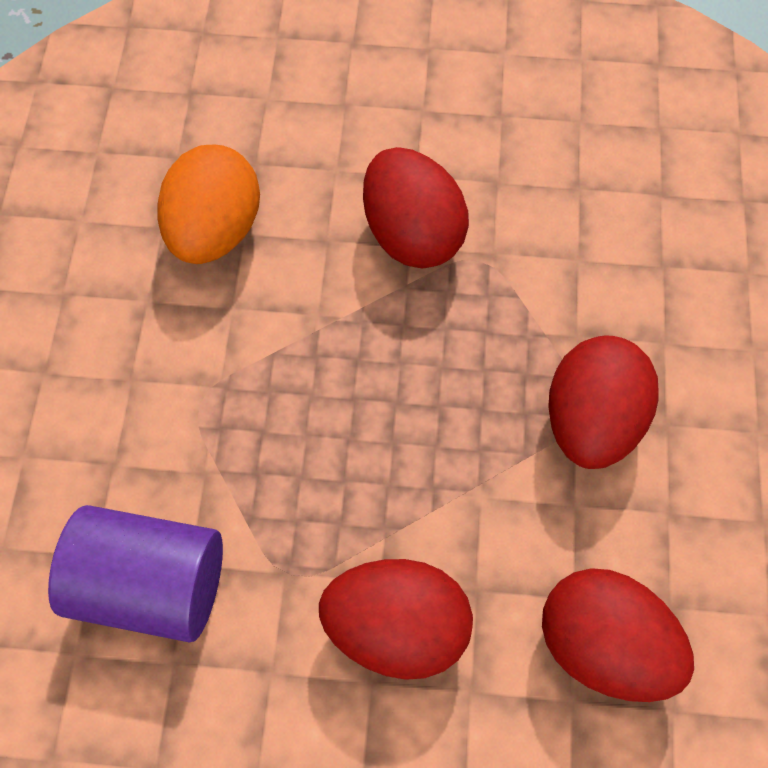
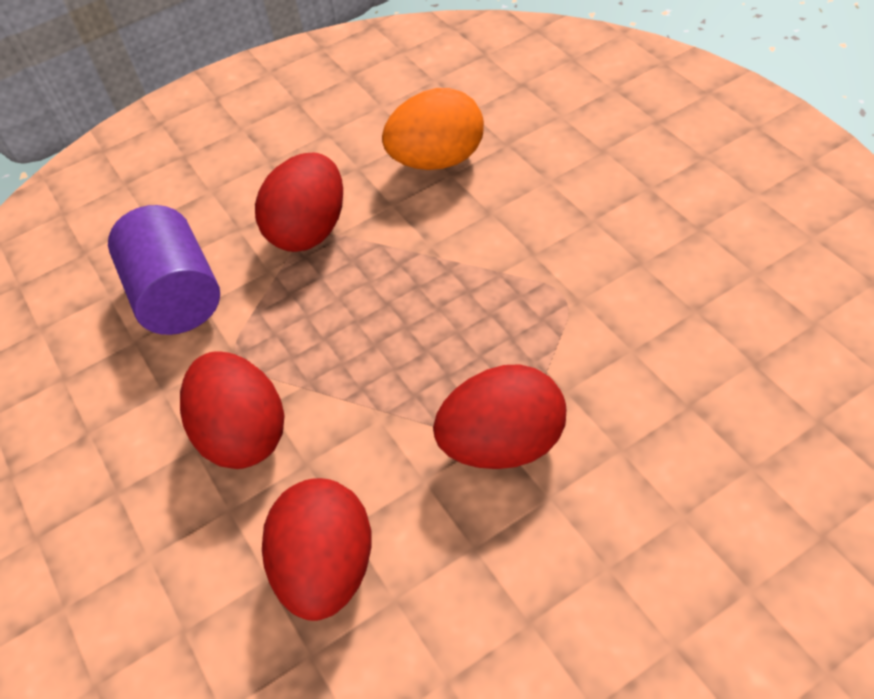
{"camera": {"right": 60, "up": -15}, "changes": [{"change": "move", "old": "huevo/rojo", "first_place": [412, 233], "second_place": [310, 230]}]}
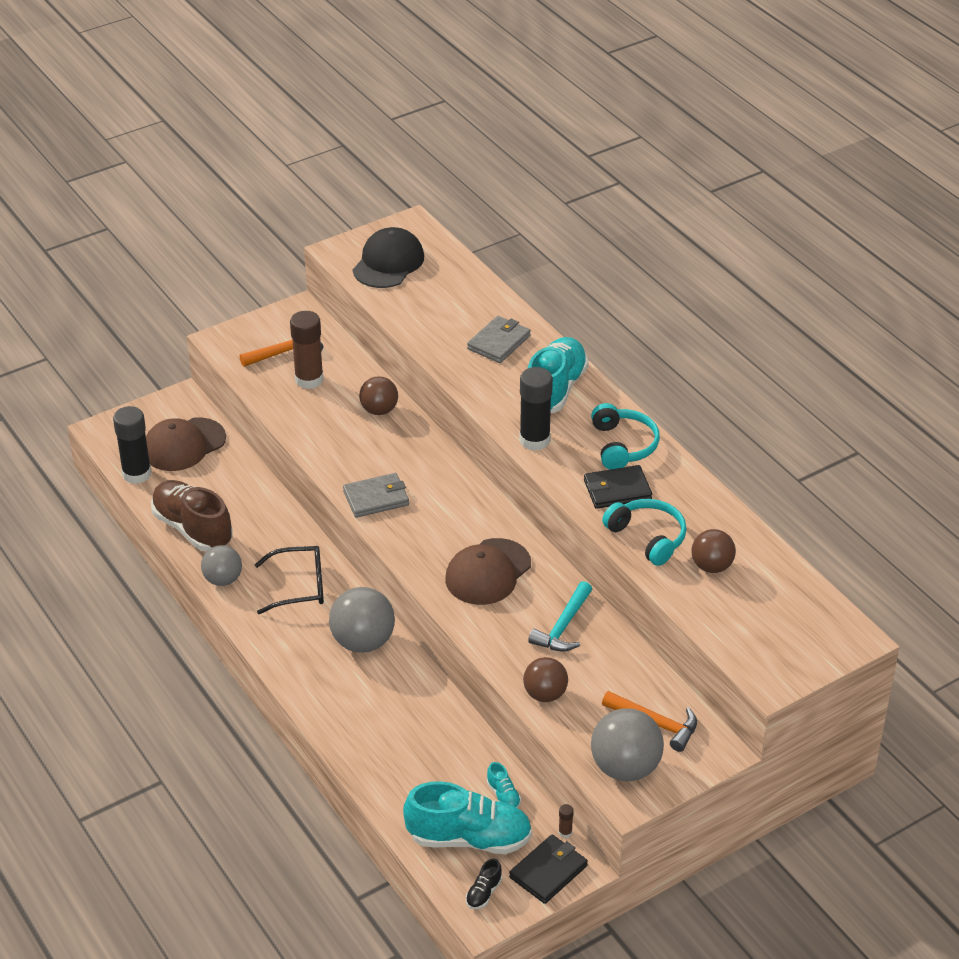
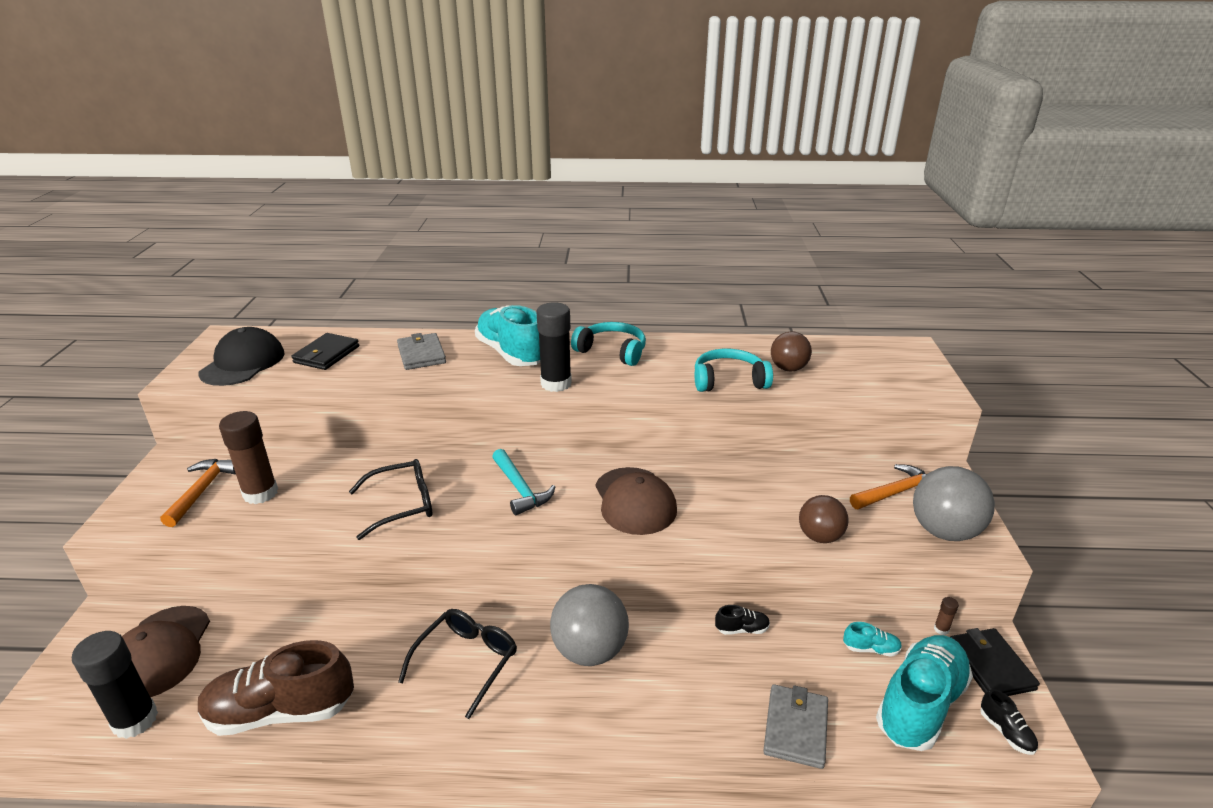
{"camera": {"right": -55, "up": -10}, "changes": [{"change": "delete", "old": "pelota/gris", "first_place": [223, 579]}, {"change": "move", "old": "cartera/gris", "first_place": [376, 498], "second_place": [796, 728]}, {"change": "rotate", "old": "gorra/negro", "first_place": [388, 263], "second_place": [243, 363], "degrees": 45}, {"change": "delete", "old": "pelota/marrón", "first_place": [379, 410]}, {"change": "move", "old": "martillo/turquesa", "first_place": [563, 626], "second_place": [520, 489]}, {"change": "move", "old": "cartera/negro", "first_place": [617, 490], "second_place": [326, 354]}, {"change": "insert", "new": "gafas/negro", "second_place": [403, 505]}, {"change": "insert", "new": "zapato/negro", "second_place": [742, 629]}]}
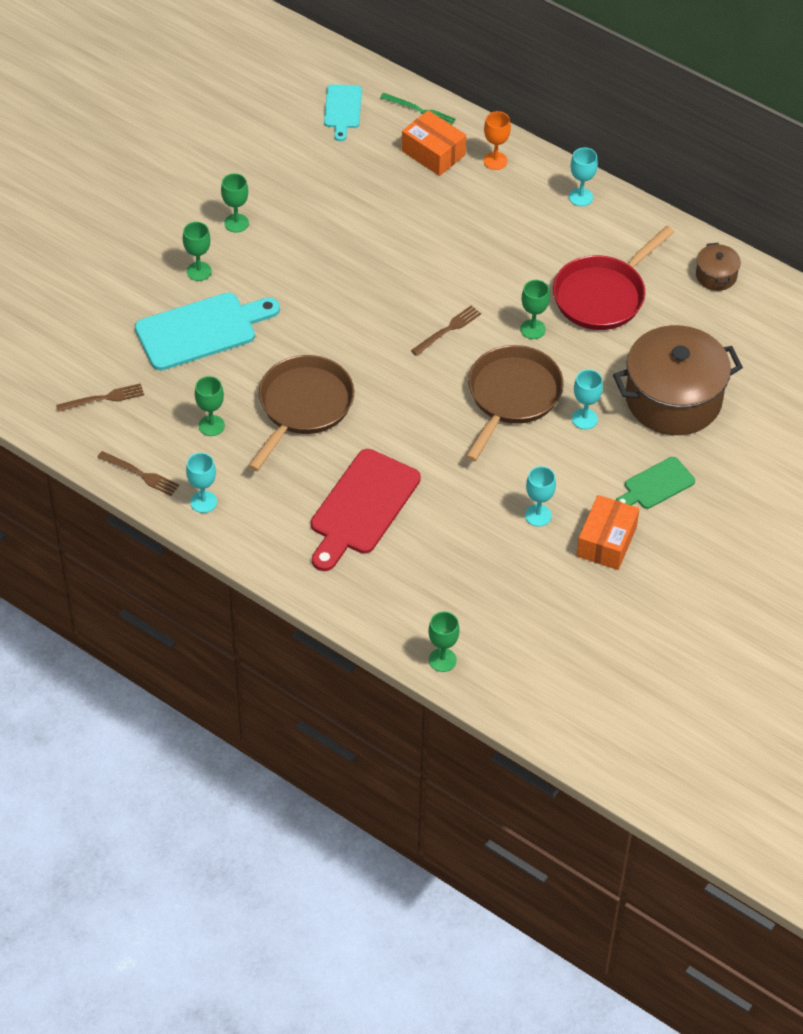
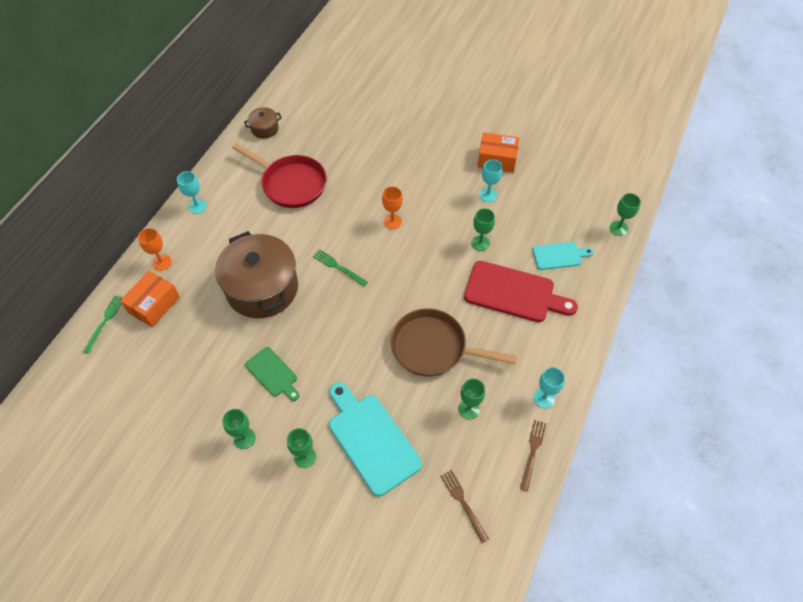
{"camera": {"right": -100, "up": 5}, "changes": [{"change": "move", "old": "tabla de cortar/turquesa", "first_place": [342, 109], "second_place": [559, 256]}, {"change": "recolor", "old": "tenedor/marrón", "new": "tenedor/verde", "first_place": [448, 330], "second_place": [338, 267]}, {"change": "replace", "old": "sartén/marrón", "new": "copa/naranja", "first_place": [511, 397], "second_place": [392, 221]}, {"change": "move", "old": "copa/verde", "first_place": [533, 329], "second_place": [480, 243]}, {"change": "delete", "old": "copa/turquesa", "first_place": [584, 419]}, {"change": "move", "old": "olla/marrón", "first_place": [673, 399], "second_place": [262, 288]}, {"change": "move", "old": "tabla de cortar/verde", "first_place": [656, 485], "second_place": [273, 373]}]}
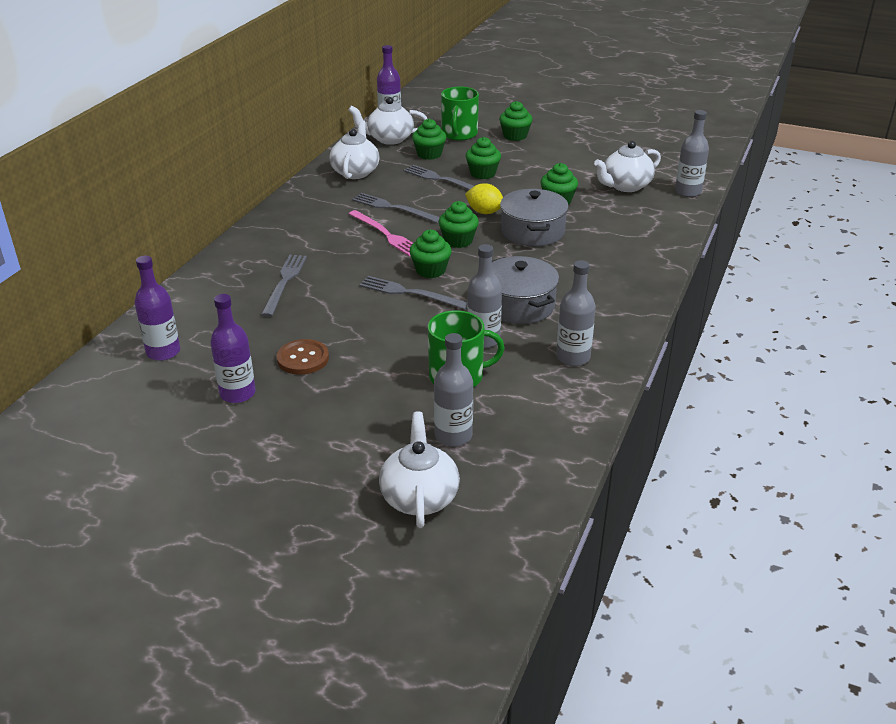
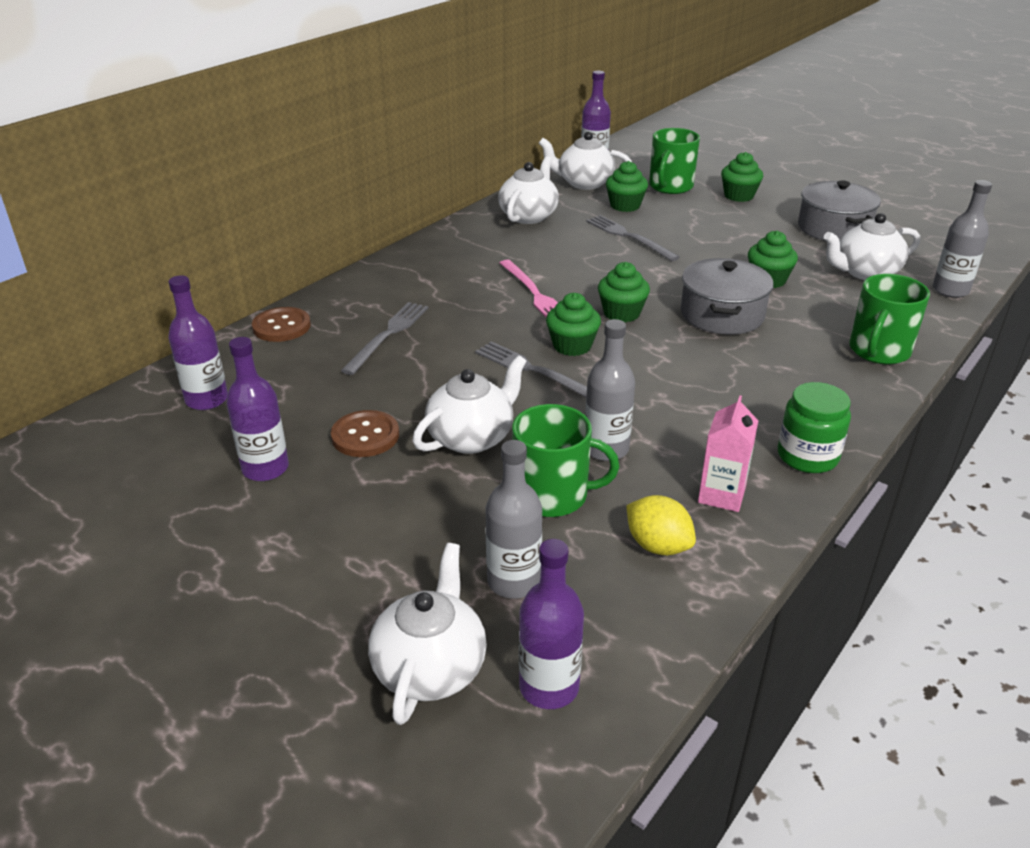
{"camera": {"right": 15, "up": 0}, "changes": [{"change": "delete", "old": "tenedor/gris", "first_place": [393, 208]}, {"change": "move", "old": "limón/amarillo", "first_place": [484, 212], "second_place": [657, 545]}, {"change": "delete", "old": "magdalena/verde", "first_place": [483, 173]}, {"change": "move", "old": "olla/gris", "first_place": [519, 305], "second_place": [833, 228]}, {"change": "replace", "old": "botella/gris", "new": "cartón de leche/rosa", "first_place": [573, 357], "second_place": [721, 495]}, {"change": "insert", "new": "botón/marrón", "second_place": [281, 326]}, {"change": "insert", "new": "tetera/blanco", "second_place": [471, 437]}, {"change": "insert", "new": "botella/morado", "second_place": [549, 687]}, {"change": "insert", "new": "tarro/verde", "second_place": [807, 456]}, {"change": "insert", "new": "taza/verde", "second_place": [879, 351]}]}
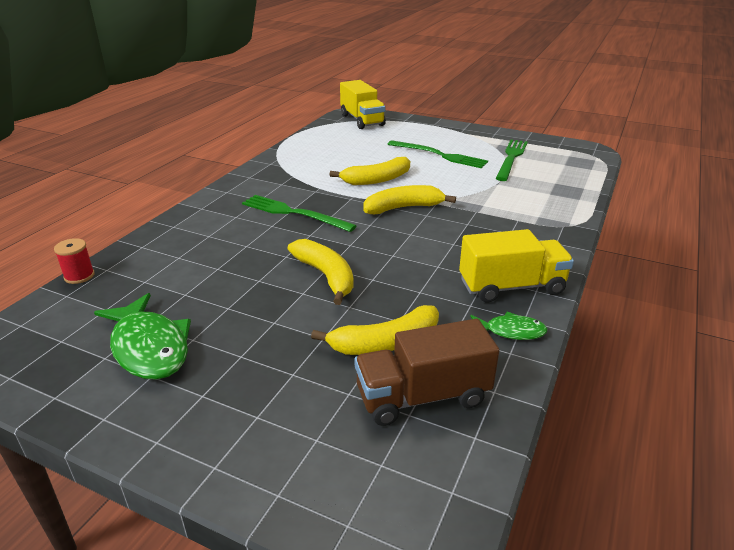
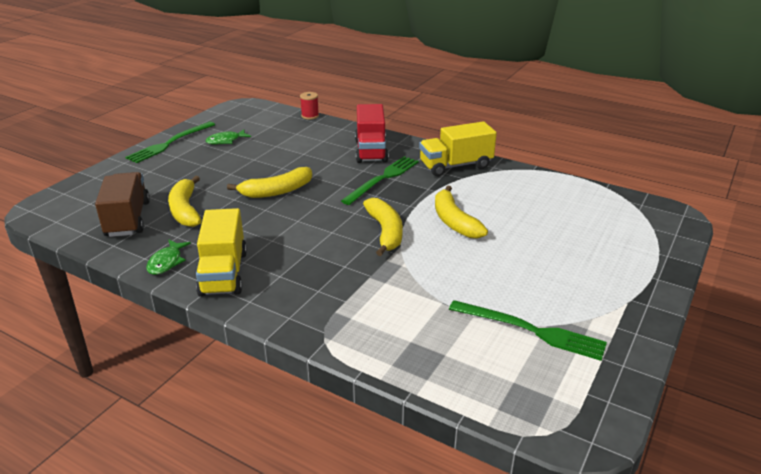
{"camera": {"right": 95, "up": 0}, "changes": [{"change": "resize", "old": "pez/verde", "first_place": [149, 347], "second_place": [226, 141], "factor": 0.55}, {"change": "move", "old": "camión/amarillo", "first_place": [362, 120], "second_place": [455, 166]}, {"change": "move", "old": "tenedor/verde", "first_place": [439, 155], "second_place": [170, 143]}, {"change": "insert", "new": "camión/rojo", "second_place": [371, 150]}]}
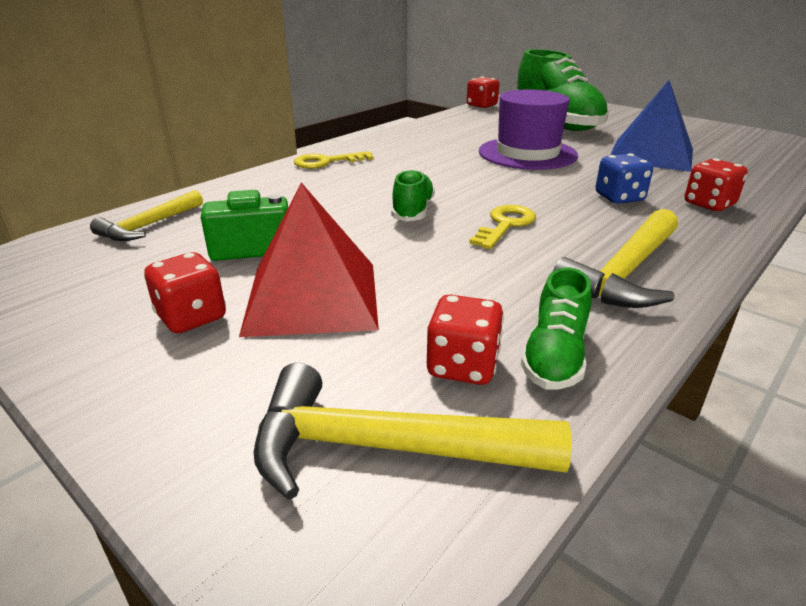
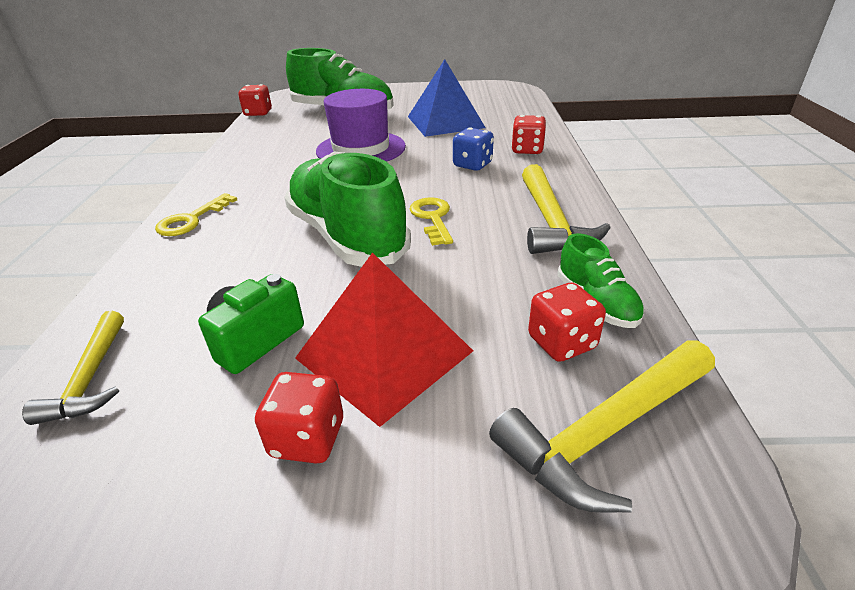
{"camera": {"right": -40, "up": 5}, "changes": [{"change": "resize", "old": "zapato/verde", "first_place": [413, 211], "second_place": [347, 236], "factor": 2.08}]}
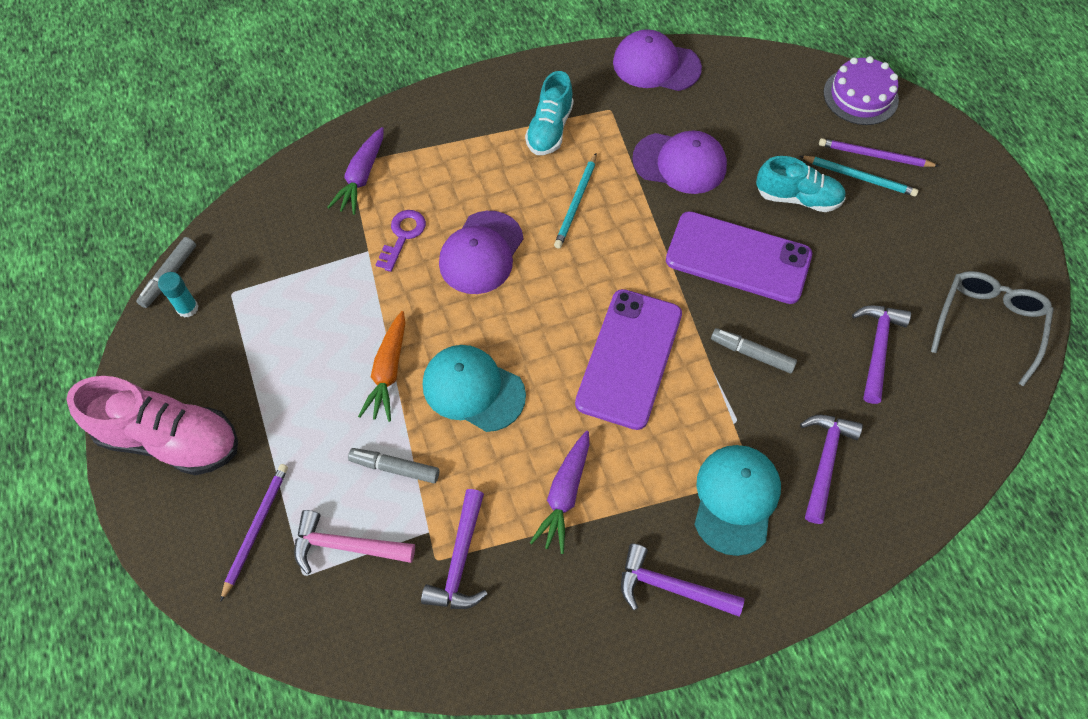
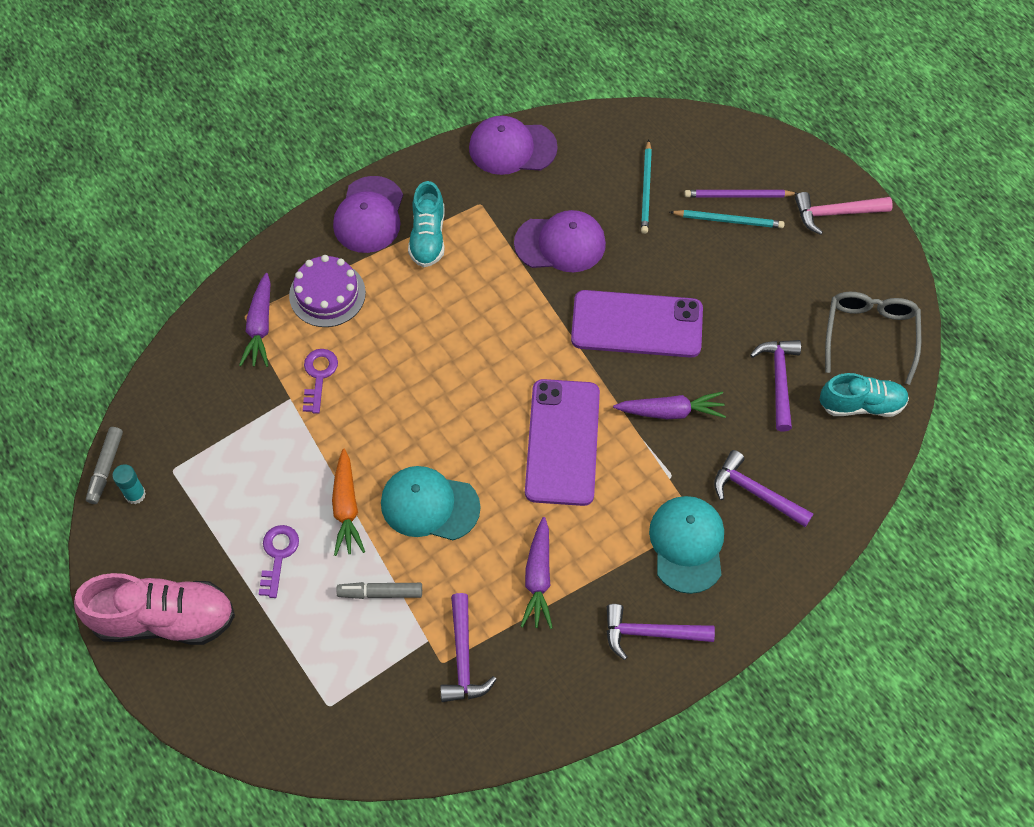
{"camera": {"right": -15, "up": 0}, "changes": [{"change": "delete", "old": "lápiz/morado", "first_place": [256, 529]}, {"change": "move", "old": "martillo/rosa", "first_place": [346, 546], "second_place": [835, 213]}, {"change": "move", "old": "gorra/morado", "first_place": [481, 253], "second_place": [369, 215]}, {"change": "move", "old": "lápiz/turquesa", "first_place": [576, 203], "second_place": [646, 189]}, {"change": "replace", "old": "rotulador/gris", "new": "zanahoria/morado", "first_place": [752, 354], "second_place": [670, 412]}, {"change": "move", "old": "zapato/turquesa", "first_place": [797, 198], "second_place": [861, 404]}, {"change": "rotate", "old": "martillo/morado", "first_place": [824, 461], "second_place": [755, 493], "degrees": -60}, {"change": "move", "old": "tarta/morado", "first_place": [860, 96], "second_place": [327, 294]}, {"change": "insert", "new": "llave/morado", "second_place": [278, 555]}]}
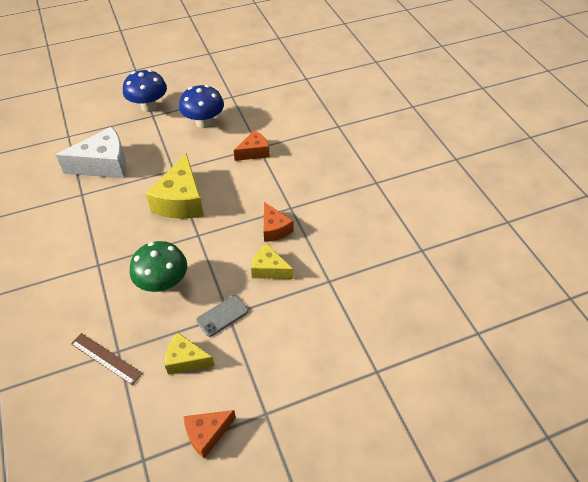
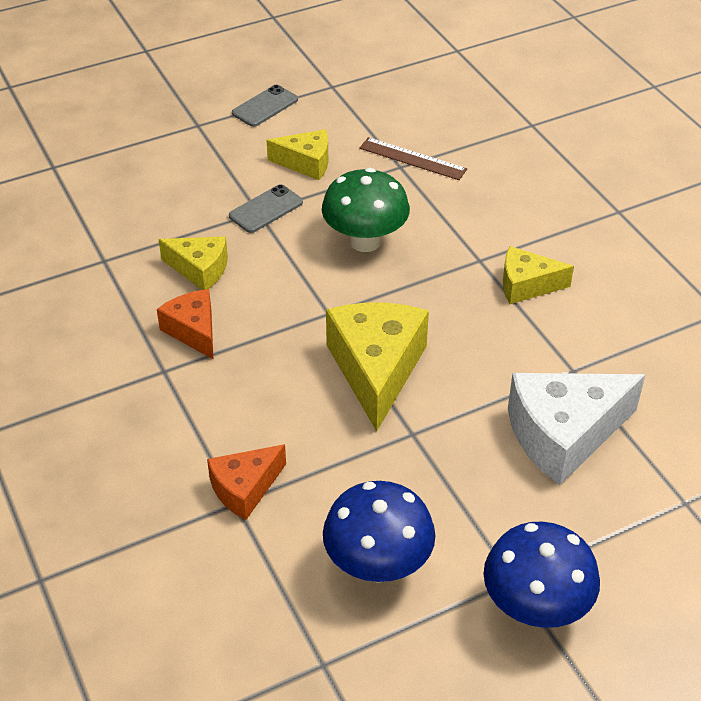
{"camera": {"right": 175, "up": -5}, "changes": [{"change": "replace", "old": "queso/naranja", "new": "móvil/gris", "first_place": [207, 434], "second_place": [265, 106]}, {"change": "insert", "new": "queso/amarillo", "second_place": [526, 285]}]}
